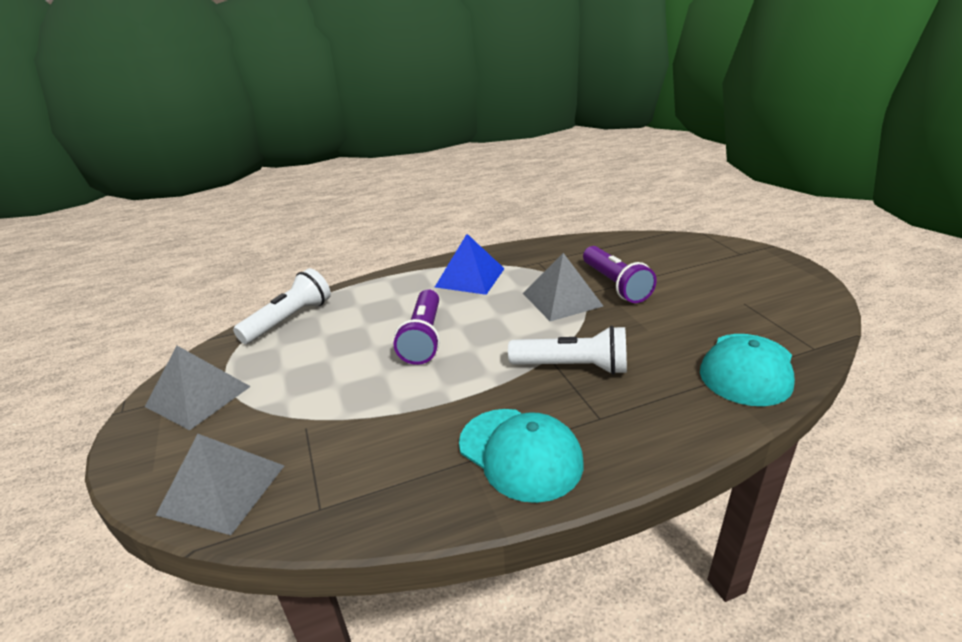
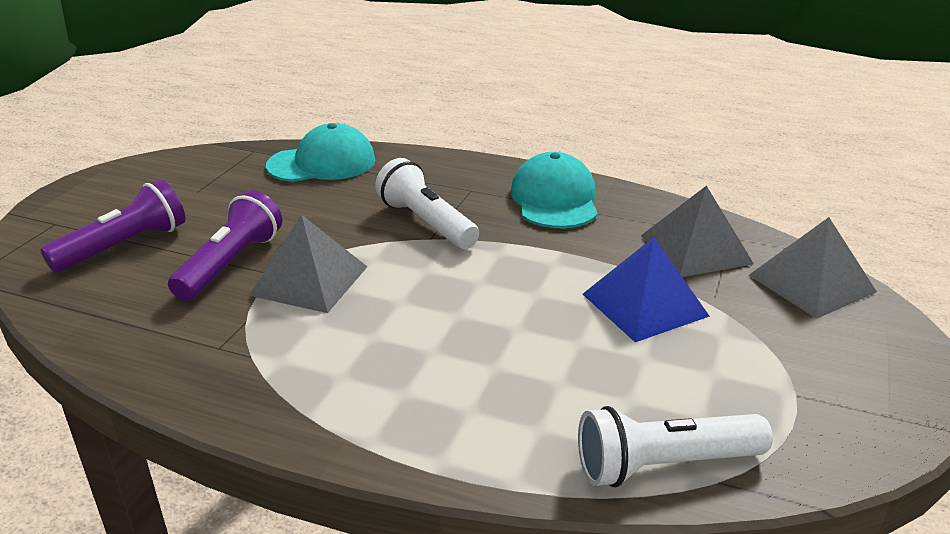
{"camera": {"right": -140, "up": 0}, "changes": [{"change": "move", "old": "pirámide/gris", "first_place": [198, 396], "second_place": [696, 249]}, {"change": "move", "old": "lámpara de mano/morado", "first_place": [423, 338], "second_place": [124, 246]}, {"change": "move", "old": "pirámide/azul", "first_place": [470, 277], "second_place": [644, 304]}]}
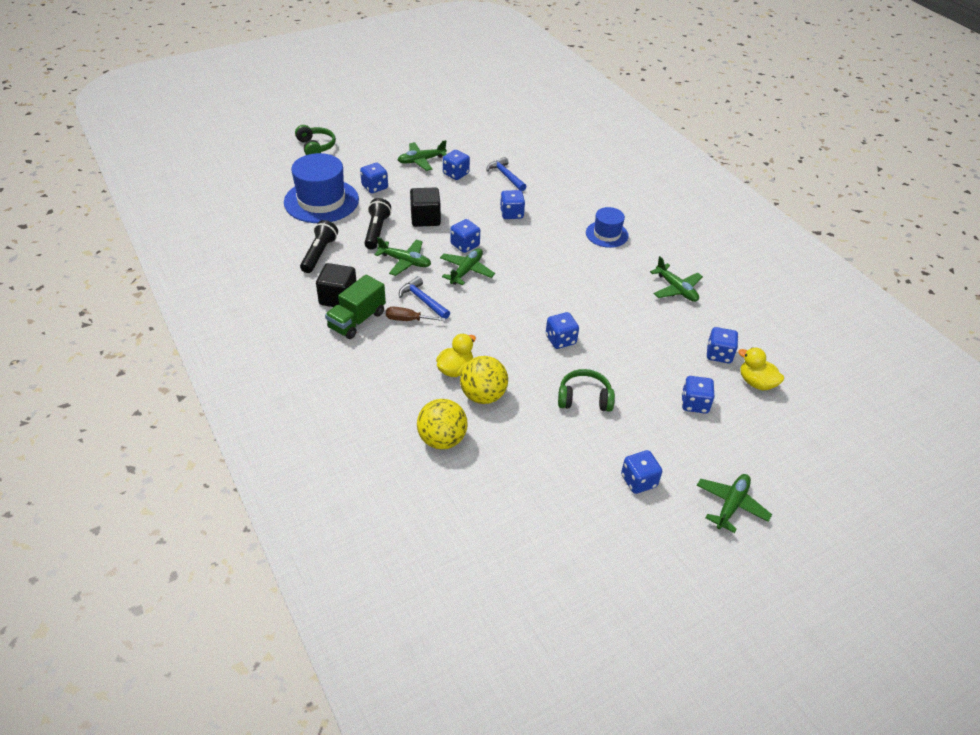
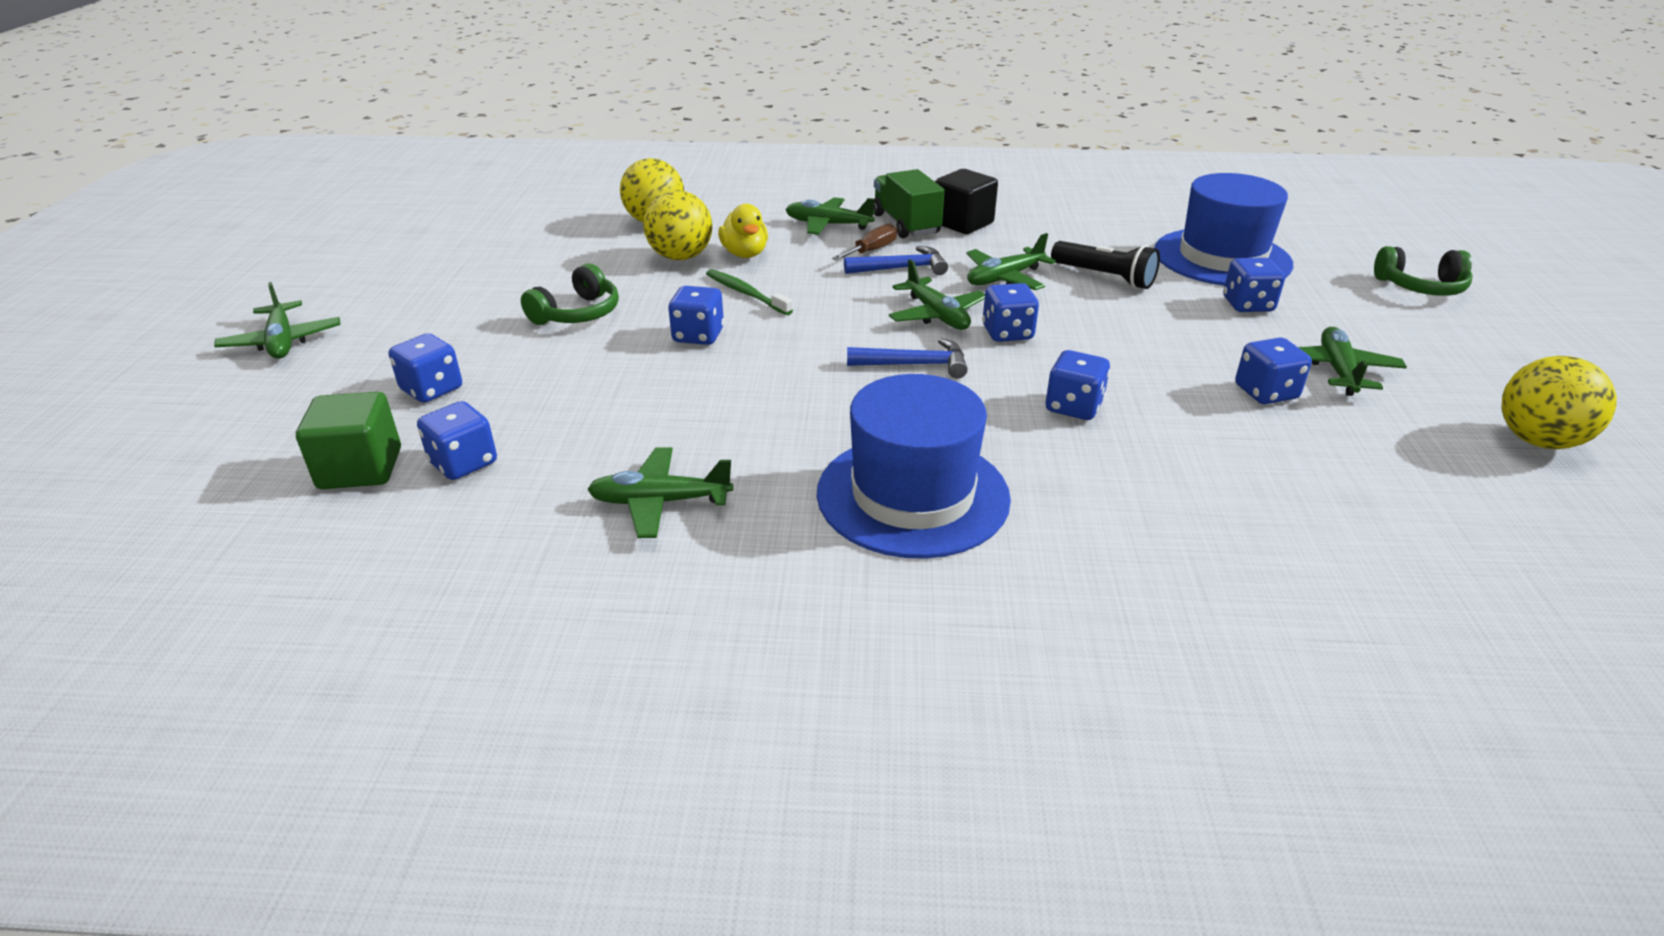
{"camera": {"right": 125, "up": -10}, "changes": [{"change": "delete", "old": "lámpara de mano/negro", "first_place": [319, 254]}, {"change": "delete", "old": "cubo/negro", "first_place": [425, 218]}, {"change": "move", "old": "martillo/azul", "first_place": [506, 176], "second_place": [914, 365]}, {"change": "resize", "old": "sombrero/azul", "first_place": [607, 234], "second_place": [912, 495], "factor": 1.77}, {"change": "delete", "old": "dado/azul", "first_place": [638, 481]}, {"change": "replace", "old": "pato/amarillo", "new": "cubo/verde", "first_place": [756, 383], "second_place": [360, 468]}, {"change": "insert", "new": "cepillo de dientes/verde", "second_place": [746, 293]}, {"change": "insert", "new": "avión/verde", "second_place": [828, 225]}, {"change": "insert", "new": "pelota/amarillo", "second_place": [1537, 440]}]}
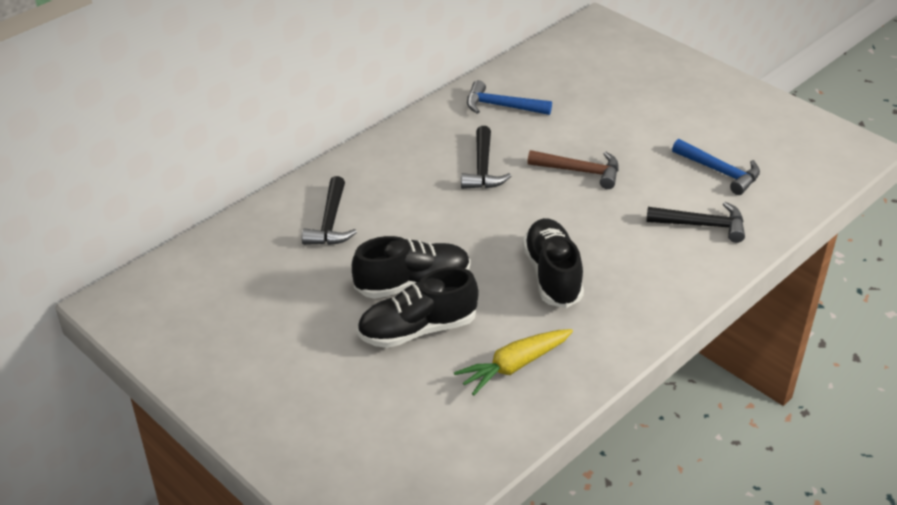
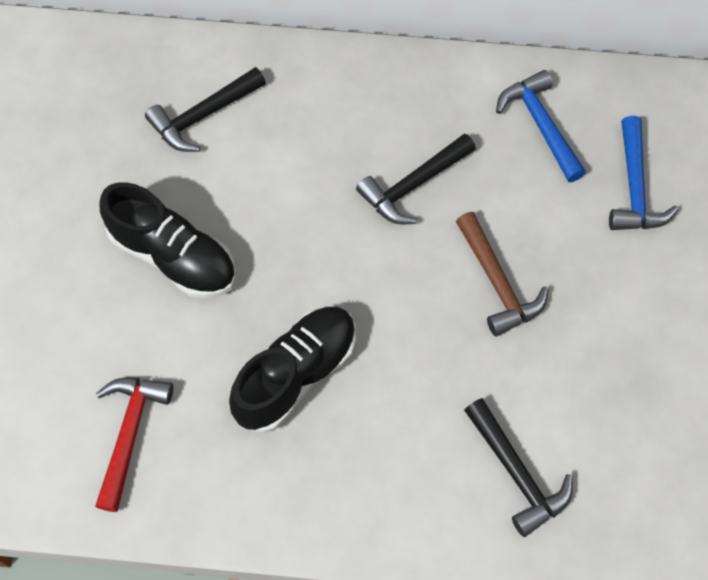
{"camera": {"right": 50, "up": 25}, "changes": [{"change": "delete", "old": "zapato/negro", "first_place": [417, 330]}, {"change": "replace", "old": "zanahoria/amarillo", "new": "martillo/rojo", "first_place": [514, 366], "second_place": [130, 434]}, {"change": "move", "old": "martillo/azul", "first_place": [720, 172], "second_place": [634, 188]}]}
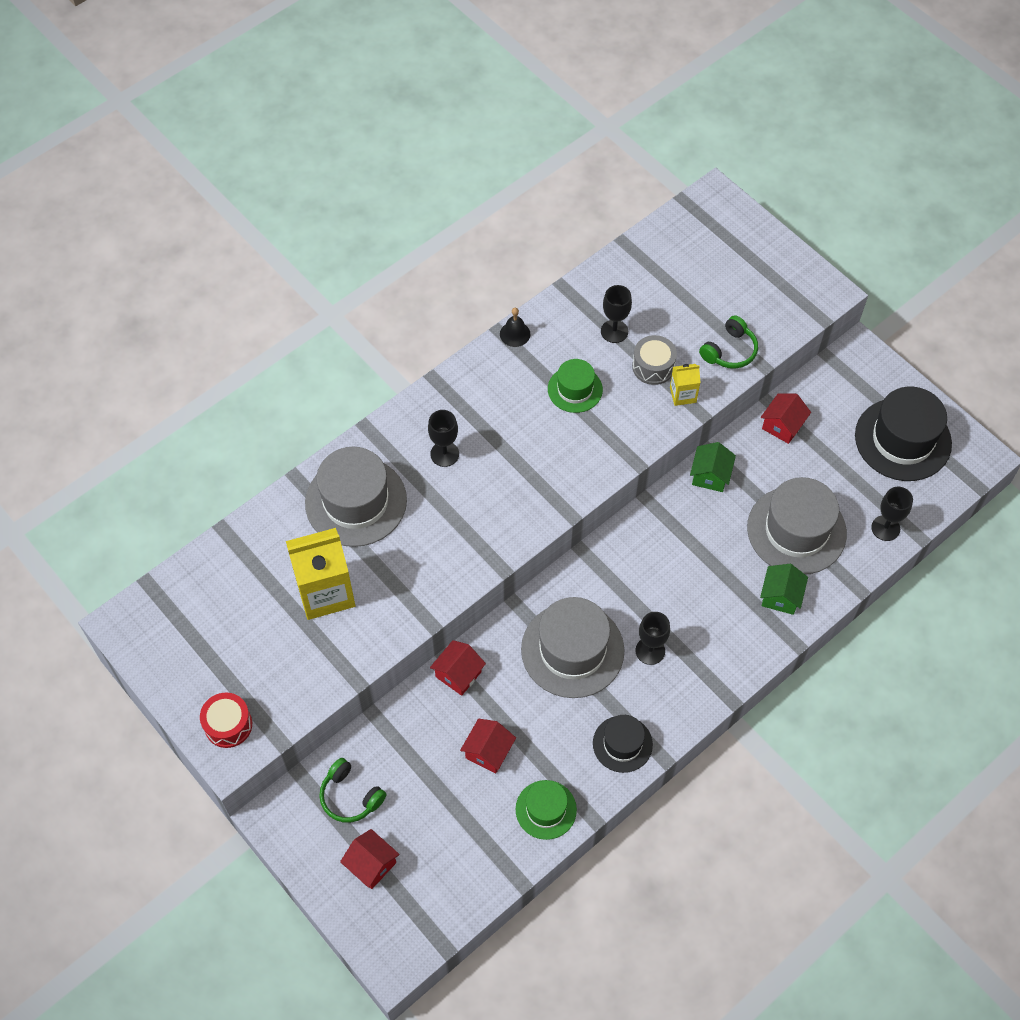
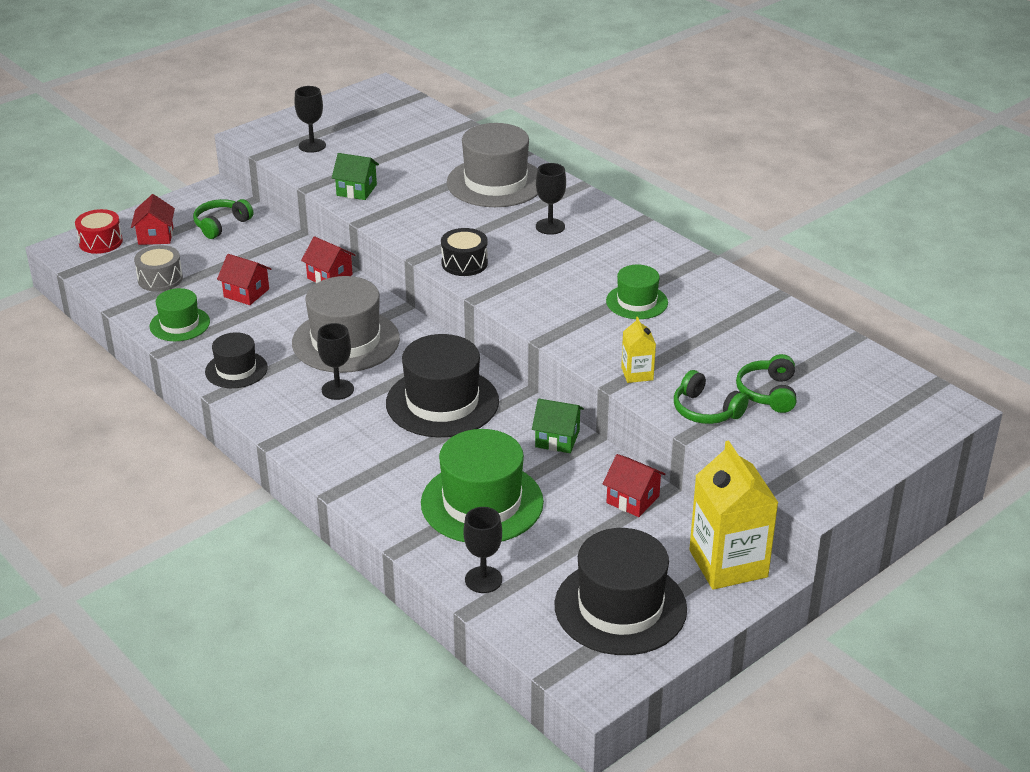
{"camera": {"right": 90, "up": -25}, "changes": [{"change": "move", "old": "tambor/rojo", "first_place": [228, 725], "second_place": [100, 242]}, {"change": "move", "old": "cartón de leche/amarillo", "first_place": [325, 592], "second_place": [728, 564]}, {"change": "rotate", "old": "casa/rojo", "first_place": [371, 864], "second_place": [155, 236], "degrees": -45}, {"change": "delete", "old": "campana/negro", "first_place": [515, 334]}, {"change": "move", "old": "copa/negro", "first_place": [614, 331], "second_place": [312, 146]}, {"change": "move", "old": "tambor/gris", "first_place": [653, 367], "second_place": [160, 279]}, {"change": "recolor", "old": "sombrero/gris", "new": "sombrero/verde", "first_place": [796, 530], "second_place": [482, 502]}, {"change": "move", "old": "casa/verde", "first_place": [780, 596], "second_place": [356, 190]}, {"change": "insert", "new": "sombrero/negro", "second_place": [442, 402]}, {"change": "insert", "new": "tambor/negro", "second_place": [464, 263]}, {"change": "insert", "new": "auriculares/verde", "second_place": [768, 393]}]}
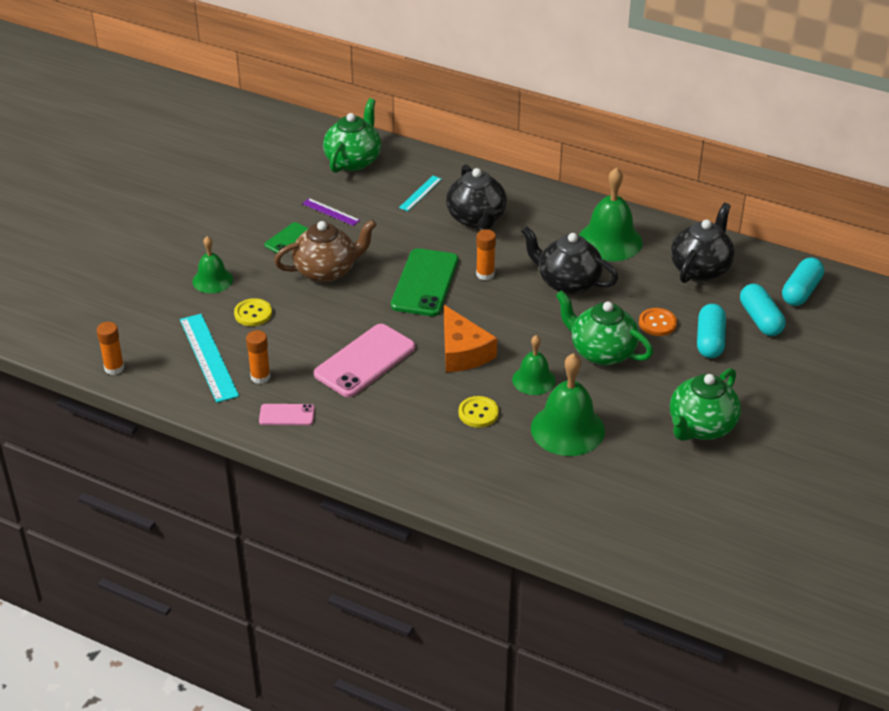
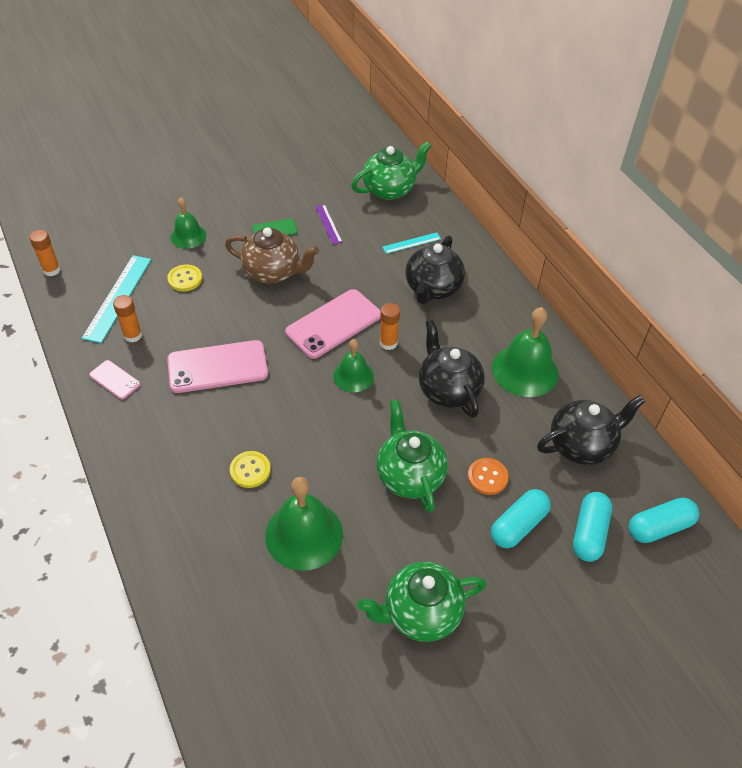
{"camera": {"right": 35, "up": 10}, "changes": [{"change": "recolor", "old": "móvil/verde", "new": "móvil/rosa", "first_place": [424, 283], "second_place": [333, 324]}, {"change": "delete", "old": "queso/naranja", "first_place": [463, 352]}, {"change": "move", "old": "campana/verde", "first_place": [533, 380], "second_place": [353, 376]}]}
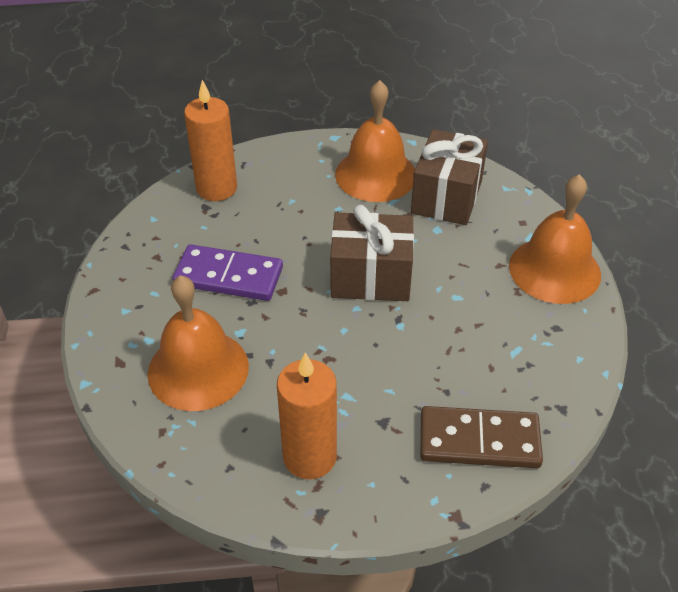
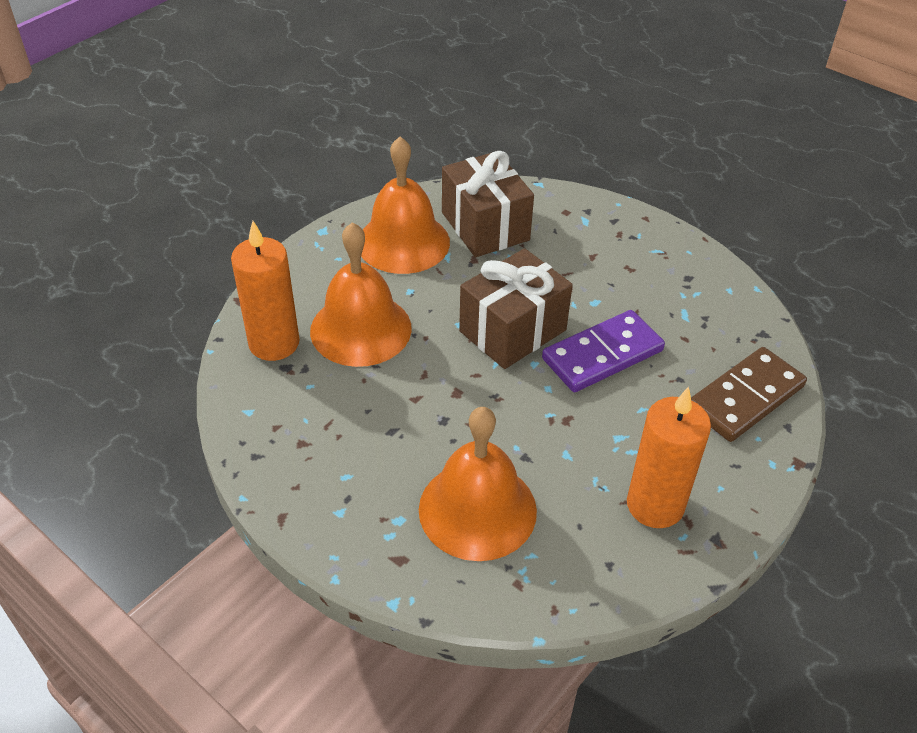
{"camera": {"right": -45, "up": 0}, "changes": [{"change": "move", "old": "ficha de dominó/morado", "first_place": [229, 276], "second_place": [602, 354]}, {"change": "move", "old": "campana/naranja", "first_place": [554, 270], "second_place": [361, 329]}]}
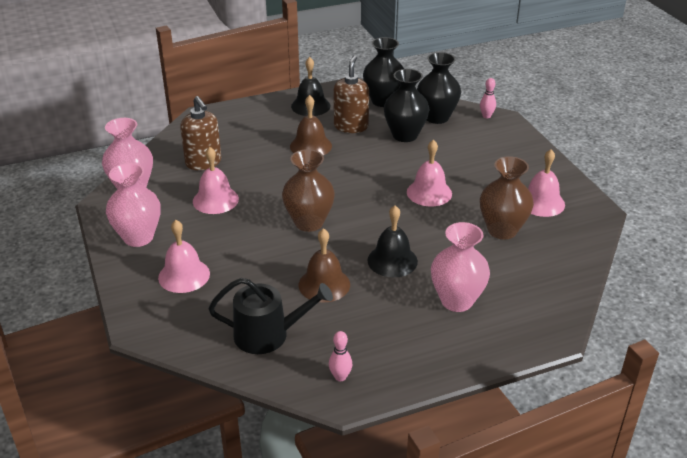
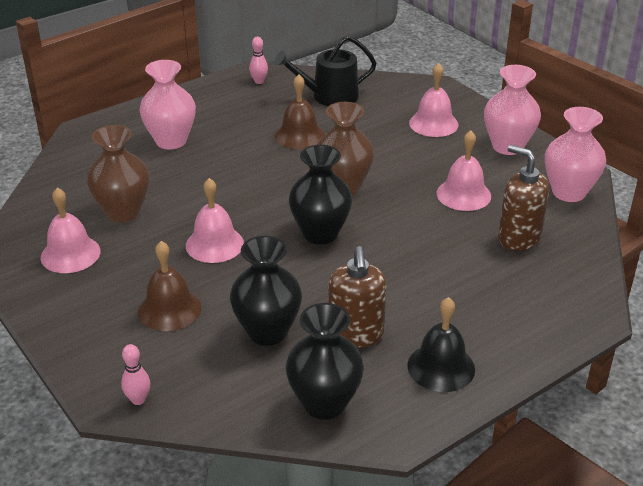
{"camera": {"right": 165, "up": 0}, "changes": [{"change": "move", "old": "campana/marrón", "first_place": [310, 146], "second_place": [169, 309]}, {"change": "delete", "old": "campana/negro", "first_place": [392, 260]}, {"change": "move", "old": "florero/negro", "first_place": [436, 117], "second_place": [320, 233]}]}
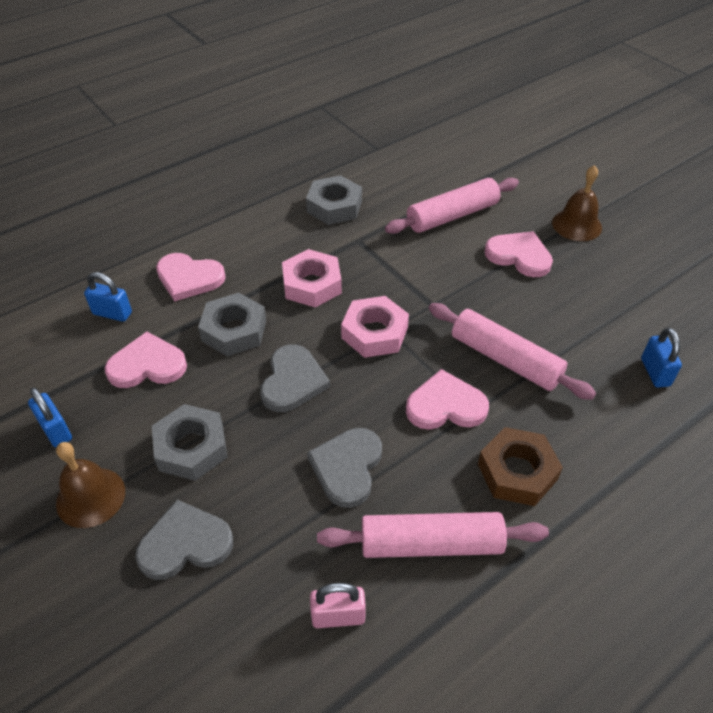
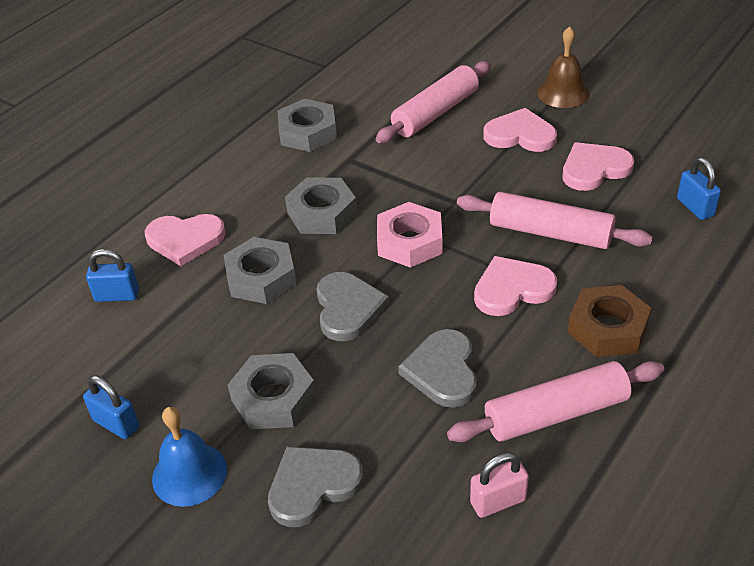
{"camera": {"right": -15, "up": -5}, "changes": [{"change": "recolor", "old": "campana/marrón", "new": "campana/azul", "first_place": [90, 497], "second_place": [189, 474]}, {"change": "move", "old": "corazón/rosa", "first_place": [147, 365], "second_place": [594, 169]}, {"change": "recolor", "old": "tuerca/rosa", "new": "tuerca/gris", "first_place": [312, 284], "second_place": [322, 213]}]}
